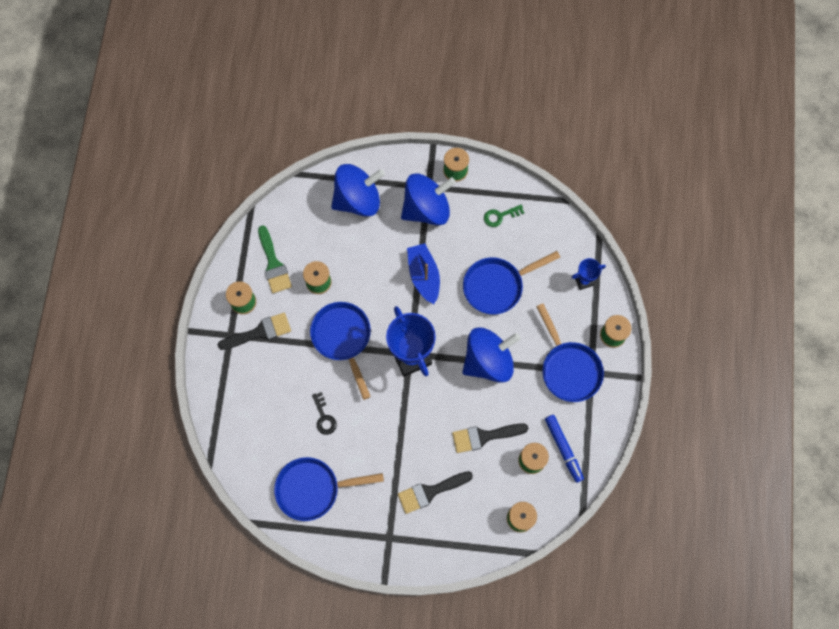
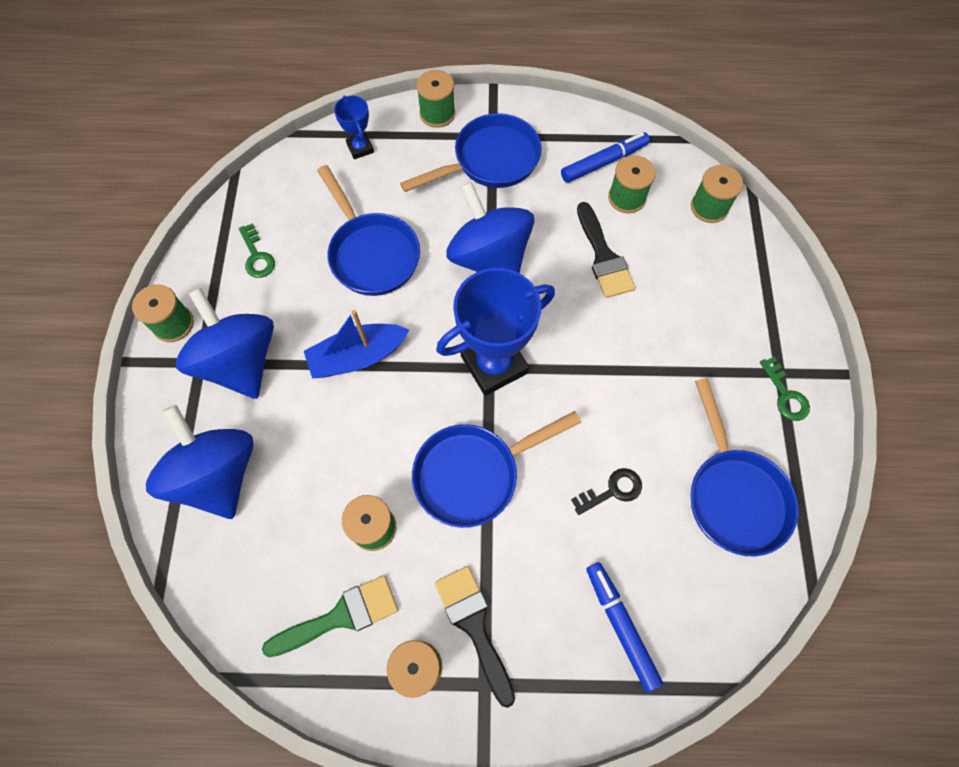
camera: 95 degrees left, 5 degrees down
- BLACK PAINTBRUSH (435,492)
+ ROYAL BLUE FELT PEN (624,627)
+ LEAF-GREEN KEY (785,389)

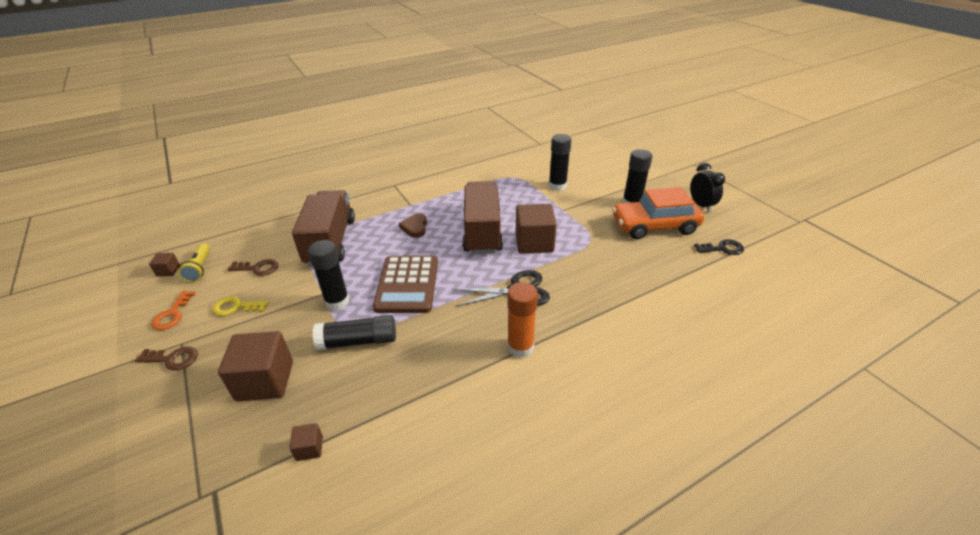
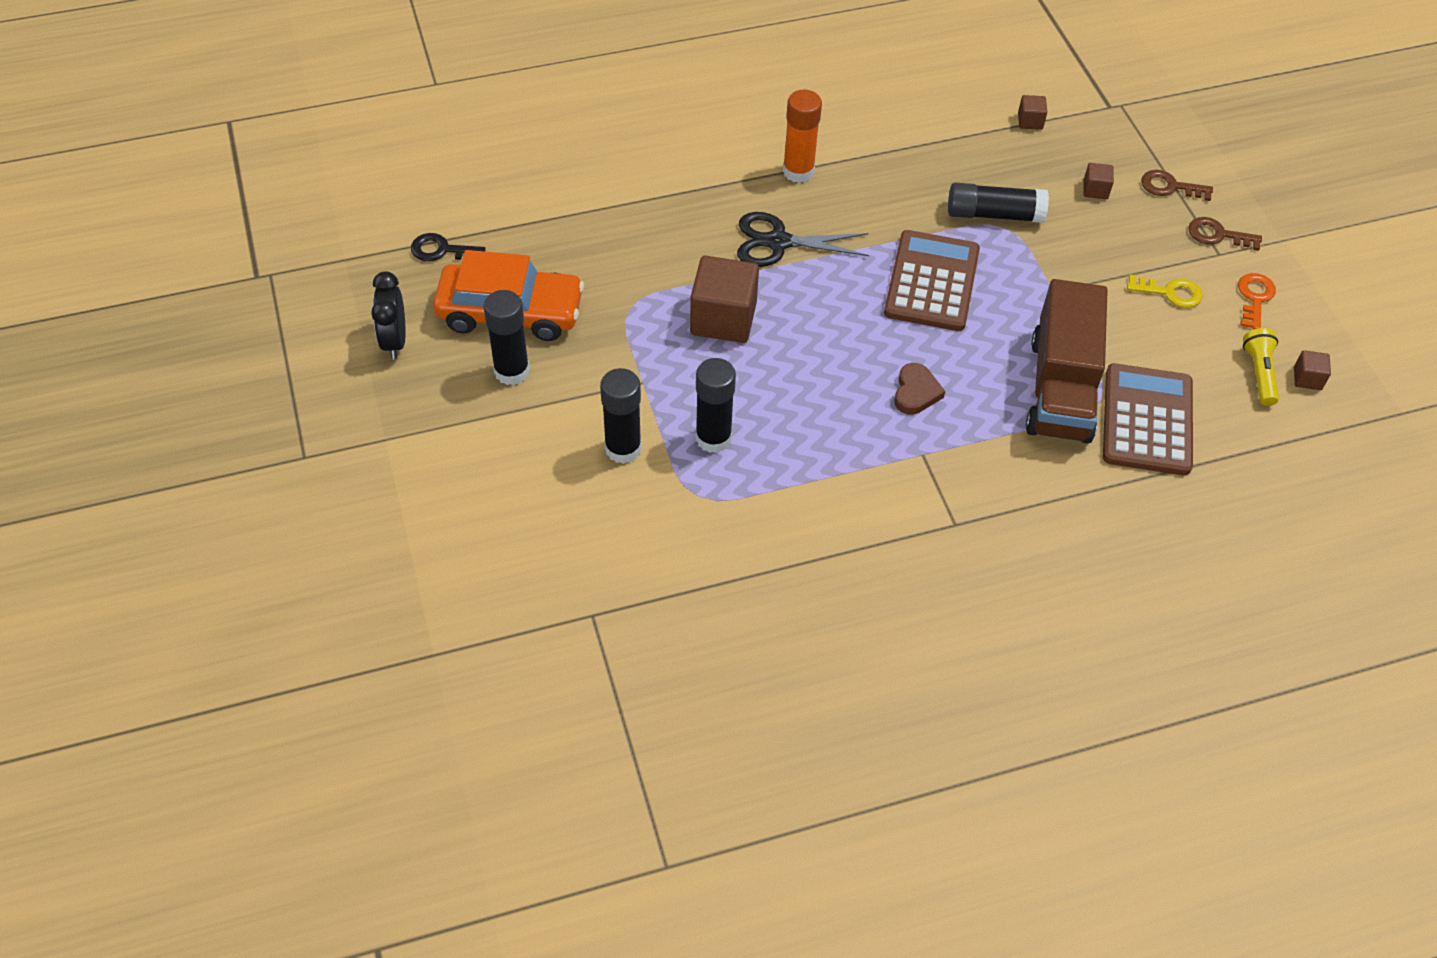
camera: 170 degrees left, 15 degrees up
~ BROWN SOLID CUBE (255,366) = (1098,181) x0.46
~ BROWN KEY (252,267) to (1177,185)
~ BLACK GLUE (328,275) to (716,405)
- BROWN LORRY (482,217)
+ BROWN CALCULATOR (1148,419)

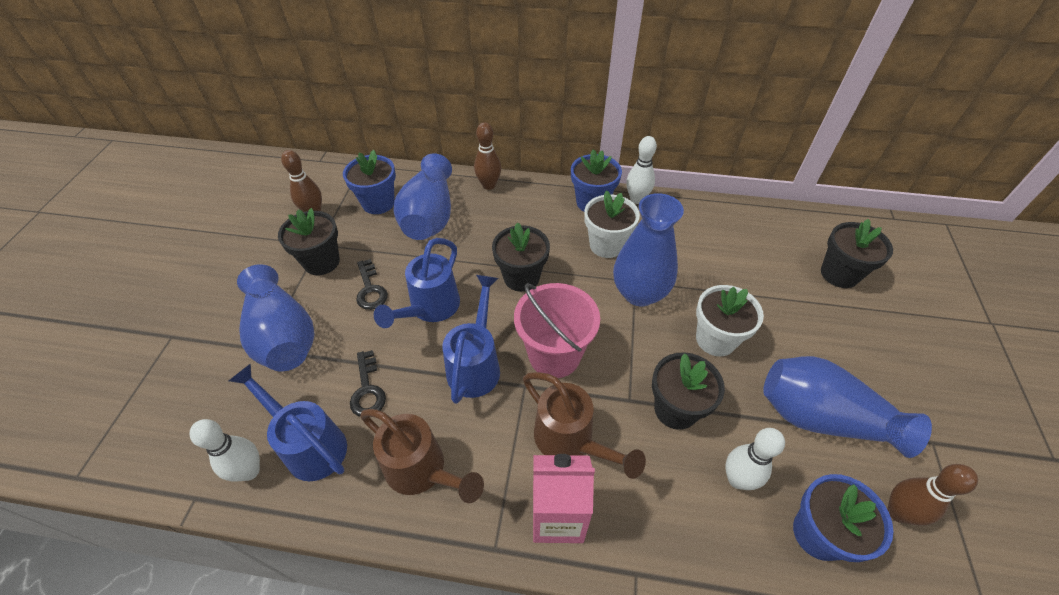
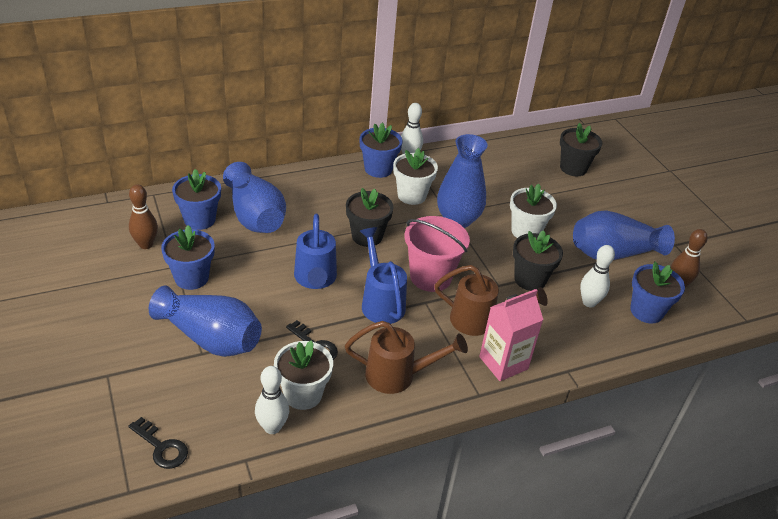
camera: 35 degrees left, 10 degrees down
~ ROYAL BLUE WATERING CAN (288,422) to SNOW-WHITE PLANT POT (303,375)
~ BLACK PLANT POT (309,241) to ROYAL BLUE PLANT POT (188,257)
~ BLACK KEY (372,284) to (158,443)
- BROWN SKITTLE (487,156)

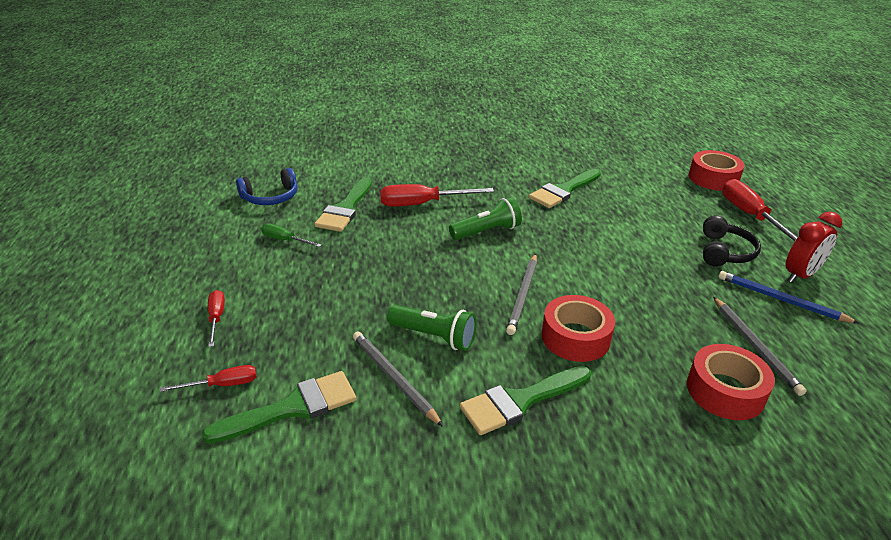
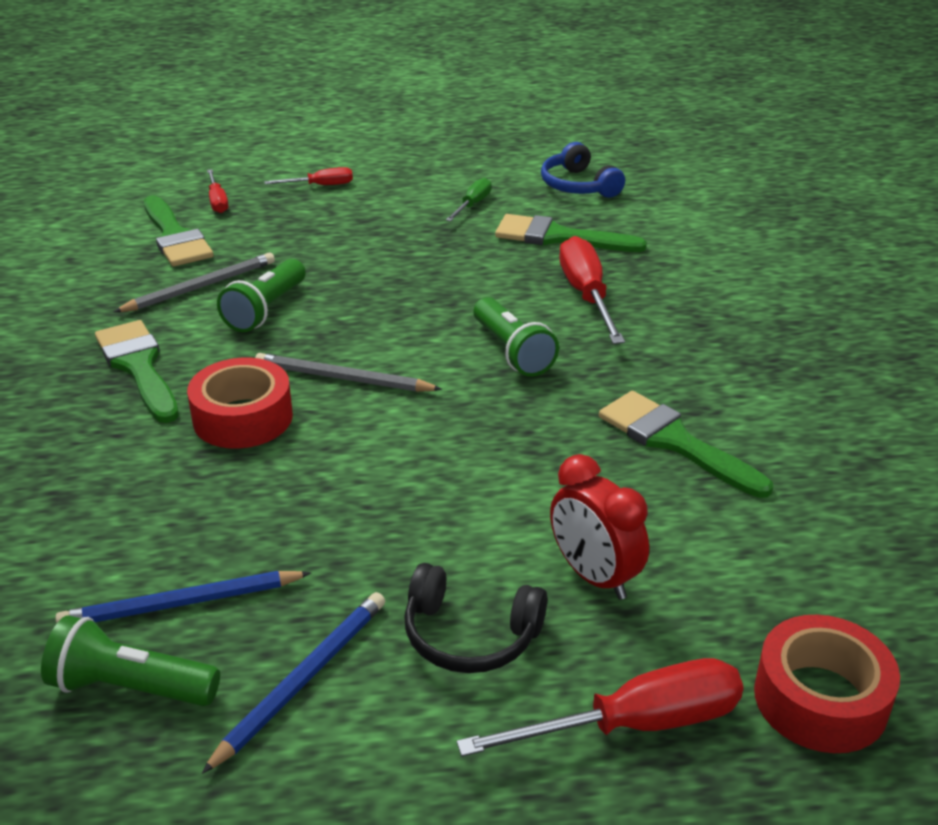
camera: 90 degrees right, 0 degrees up
- CRIMSON STICKY TAPE (731,382)
~ GREY PENCIL (760,346) to ROYAL BLUE PENCIL (183,597)
~ CRIMSON BEDSIDE CLOCK (813,247) to (599,527)
+ LEAF-GREEN TORCH (130,660)

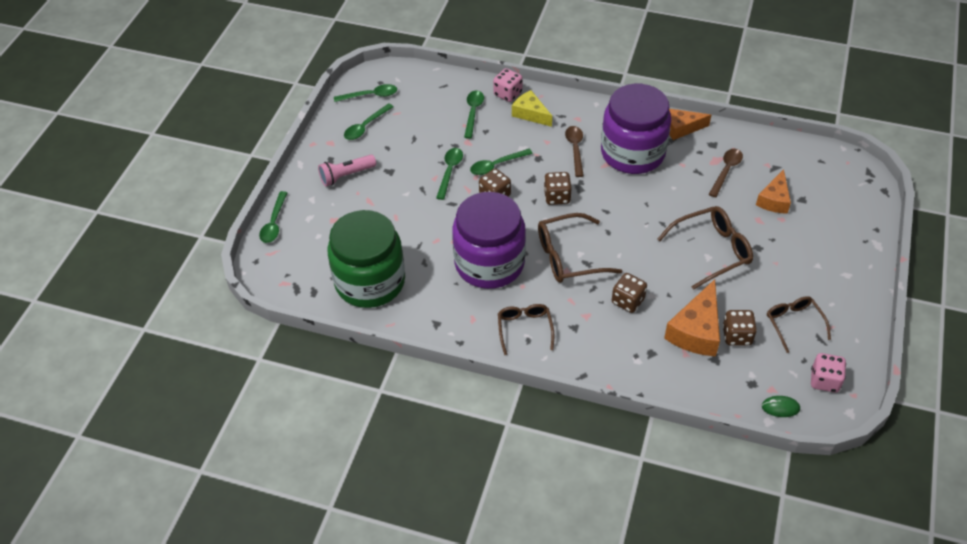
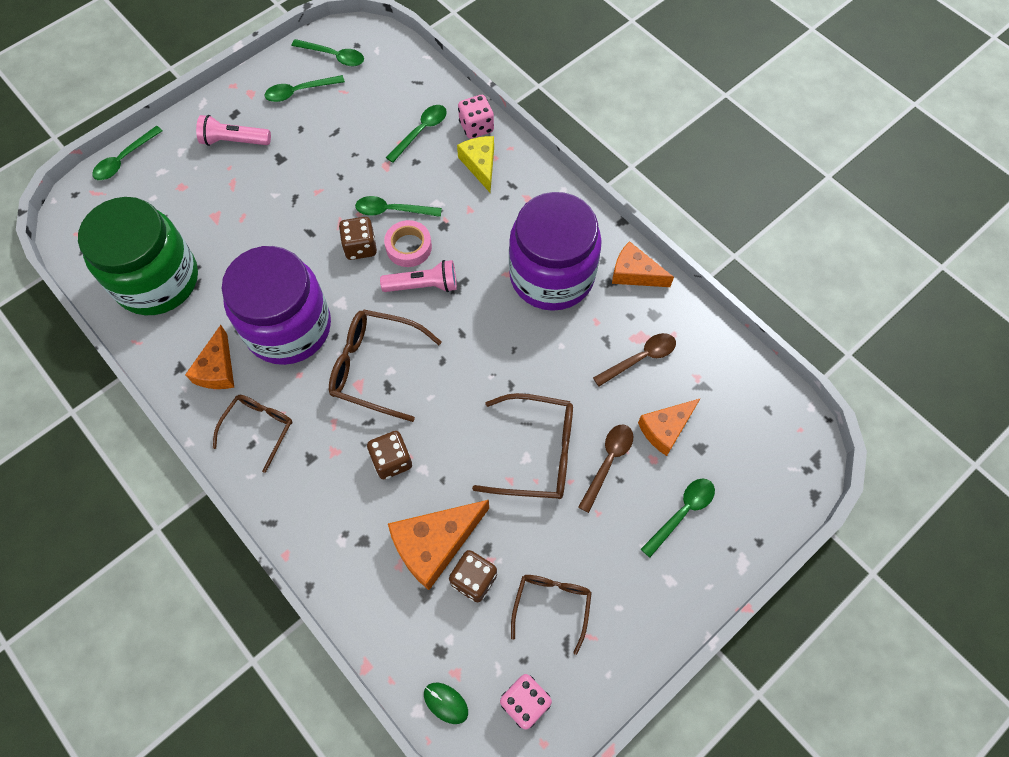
camera: 30 degrees right, 15 degrees up
~ LEAF-GREEN TEASPOON (449,174) to (678,518)
~ BROWN DICE (558,188) to ROSY TORCH (418,276)
~ BROWN TEASPOON (574,151) to (606,469)
+ BRIGHT ORANGE CHEESE (209,357)
+ ROSY STICKY TAPE (408,243)

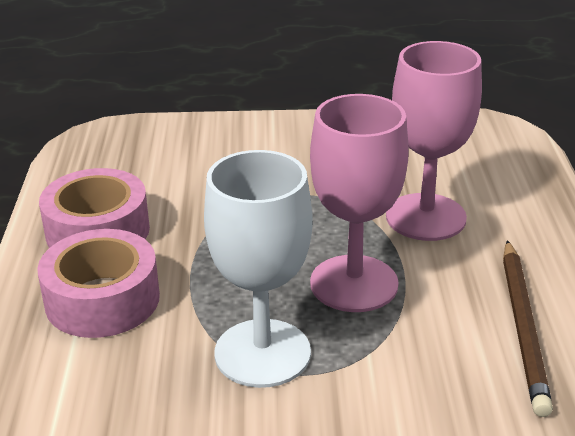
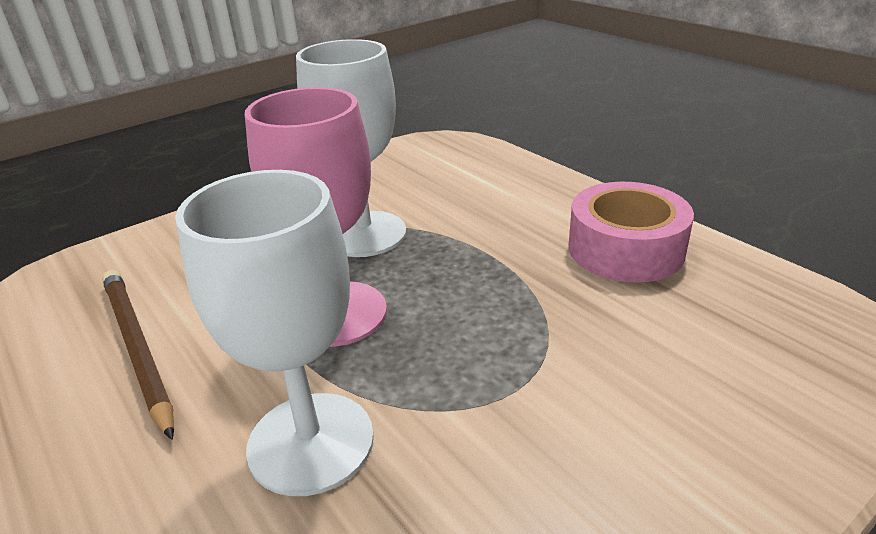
camera: 145 degrees right, 0 degrees up
- ROSY STICKY TAPE (98,283)
~ ROSY GOBLET (434,141) to SNOW-WHITE GOBLET (274,333)

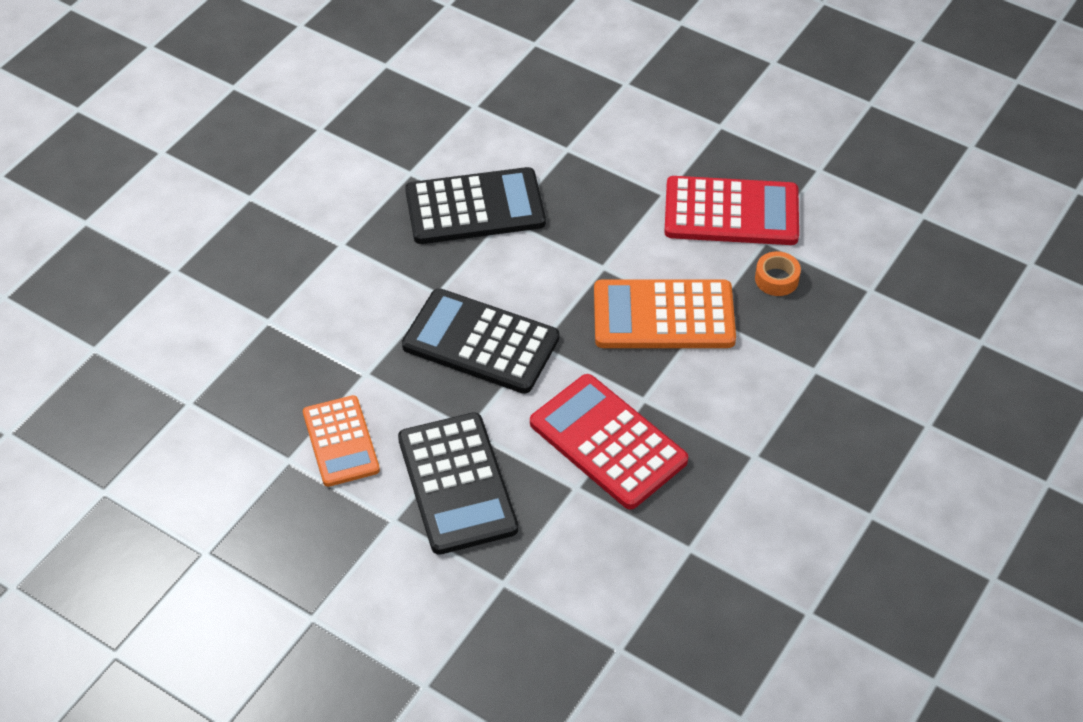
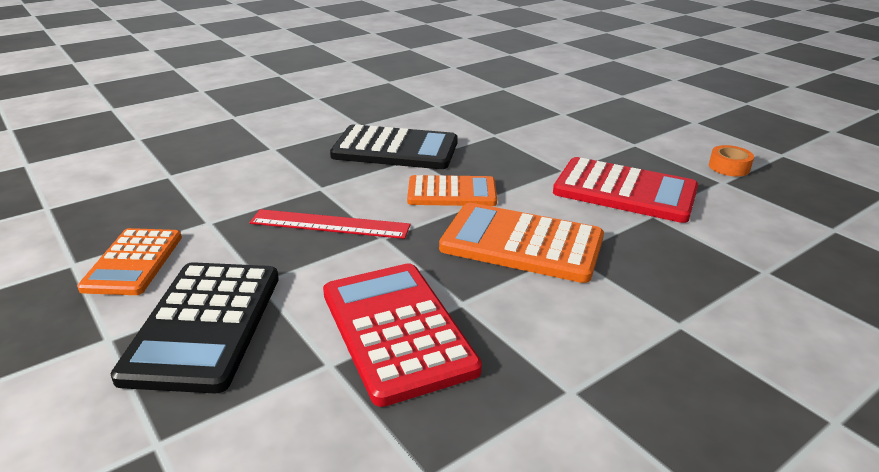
camera: 20 degrees right, 20 degrees down
~ BLACK CALCULATOR (480,341) to CRIMSON STRAIGHTEDGE (330,224)
~ BRIGHT ORANGE STICKY TAPE (778,273) to (731,160)
+ BRIGHT ORANGE CALCULATOR (452,190)

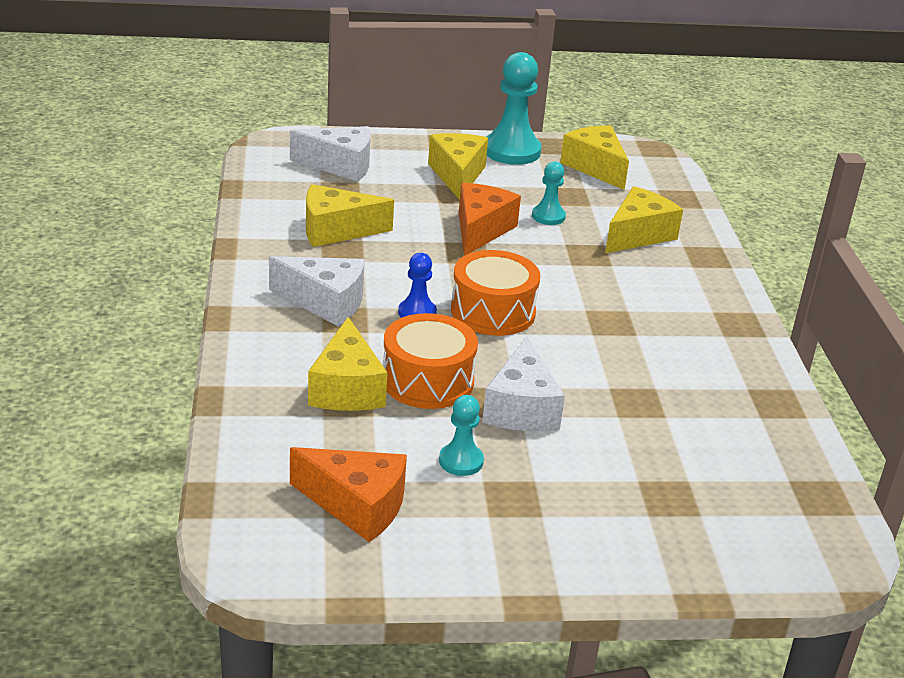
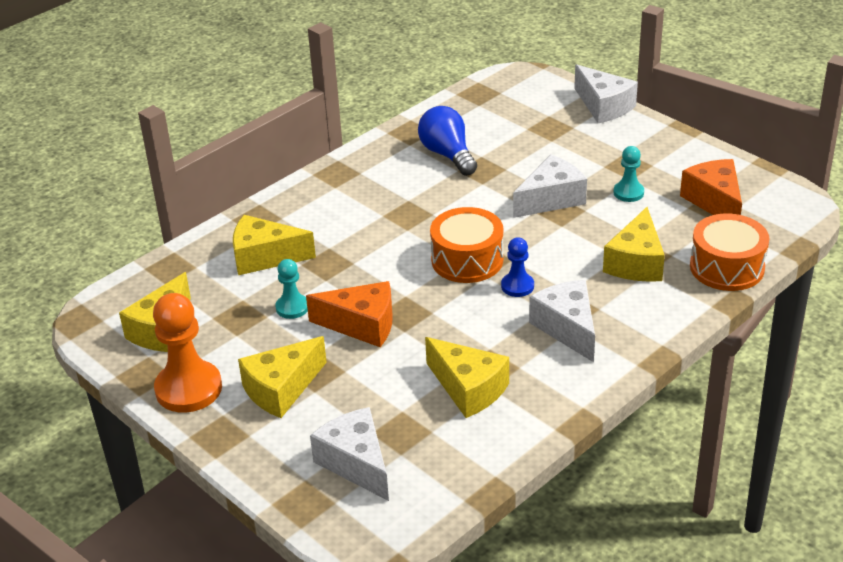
camera: 125 degrees left, 5 degrees up
~ BRIGHT YELLOW CHEESE (347,364) = (634,244) 150 degrees clockwise
~ BRIGHT ORANGE TOY DRUM (430,361) to (729,252)
~ BRIGHT ORANGE CHEESE (490,219) = (349,314) 150 degrees counterclockwise
~ TEAL CHESS PAWN (514,108) to BRIGHT ORANGE CHESS PAWN (187,353)
+ ROYAL BLUE BULB (447,141)
+ SNOW-WHITE CHEESE (606,93)

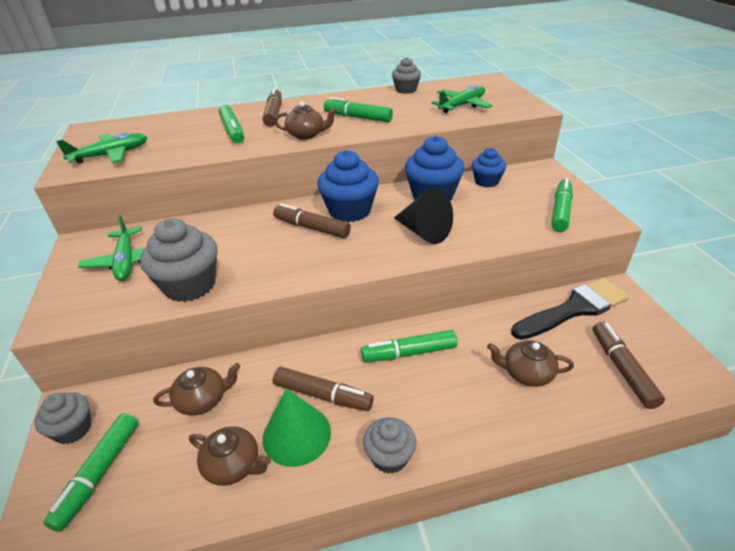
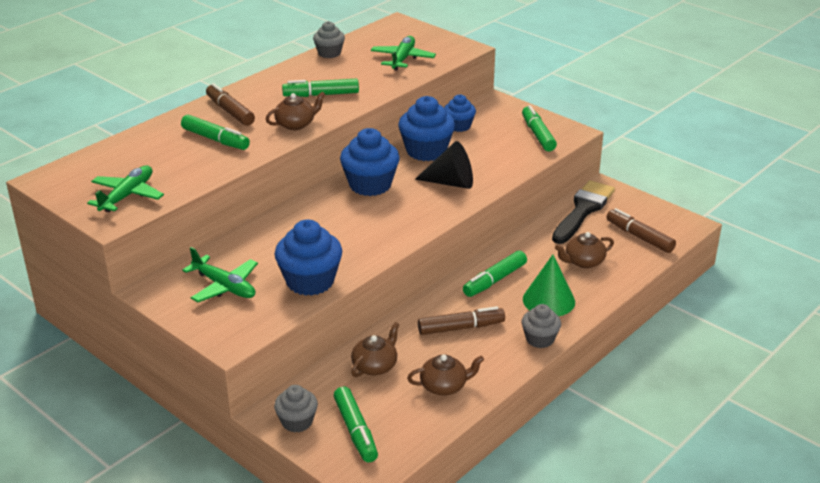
camera: 35 degrees left, 5 degrees down
~ GREY FAIRY CAKE (178,260) to ROYAL BLUE FAIRY CAKE (308,257)
~ LEAF-GREEN CONE (297,427) to (549,285)
- BROWN FELT PEN (312,220)

